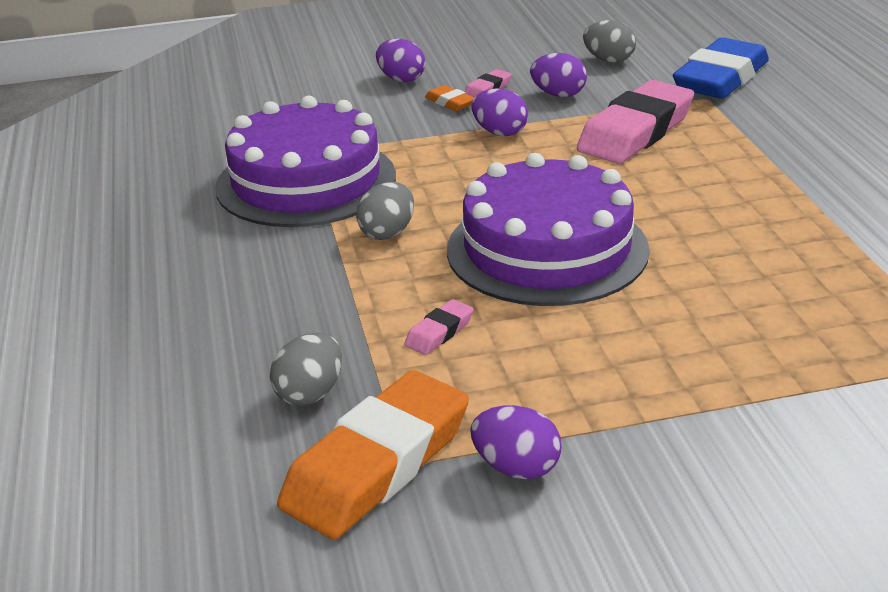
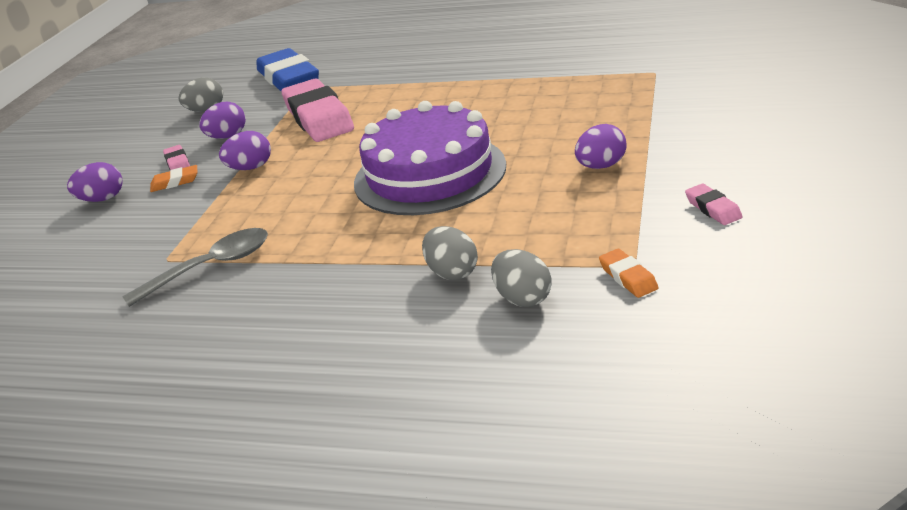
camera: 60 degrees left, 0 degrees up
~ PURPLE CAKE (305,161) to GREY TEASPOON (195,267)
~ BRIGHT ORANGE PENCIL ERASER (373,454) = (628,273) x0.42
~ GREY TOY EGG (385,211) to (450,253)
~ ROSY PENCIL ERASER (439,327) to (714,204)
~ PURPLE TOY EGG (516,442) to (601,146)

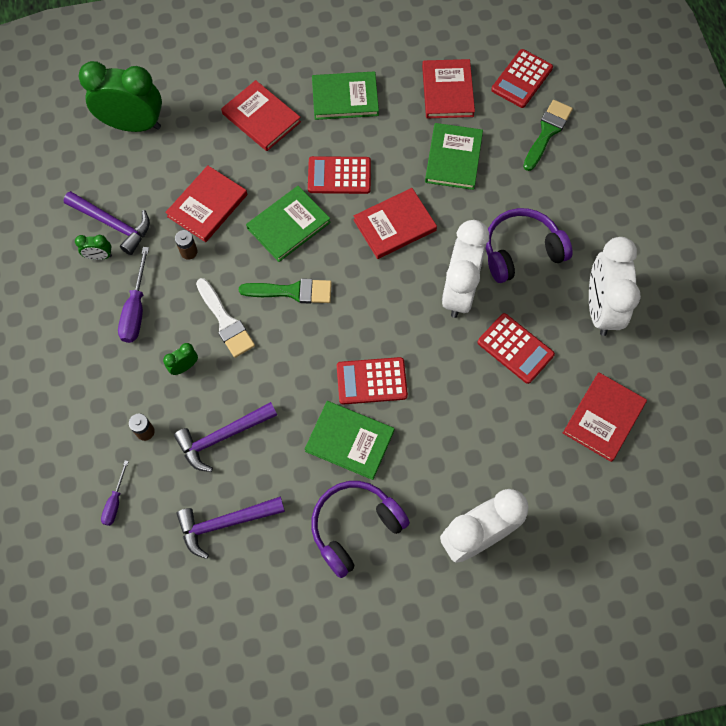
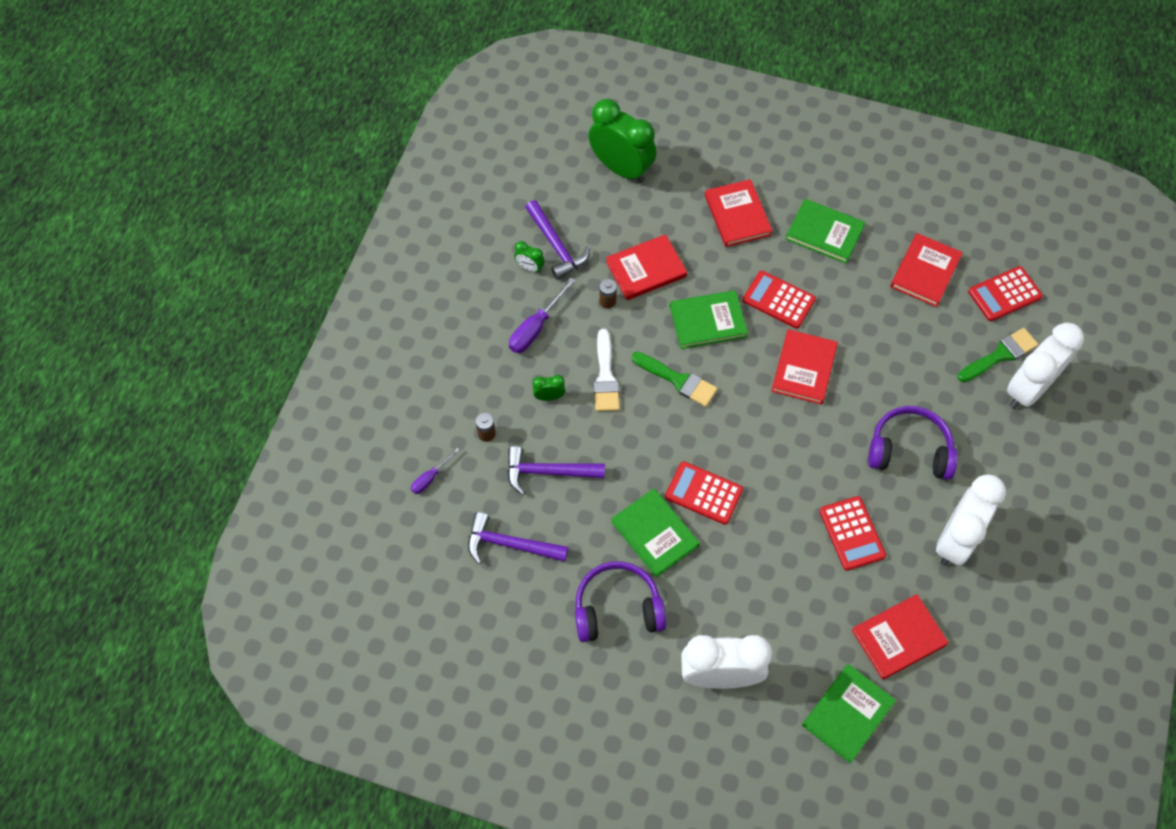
camera: 30 degrees right, 5 degrees down
~ CRIMSON HARDCOVER (395,223) = (804,367) 75 degrees counterclockwise
~ LEAF-GREEN HARDCOVER (454,156) to (849,713)
~ SNOW-WHITE BEDSIDE CLOCK (465,269) to (1045,366)

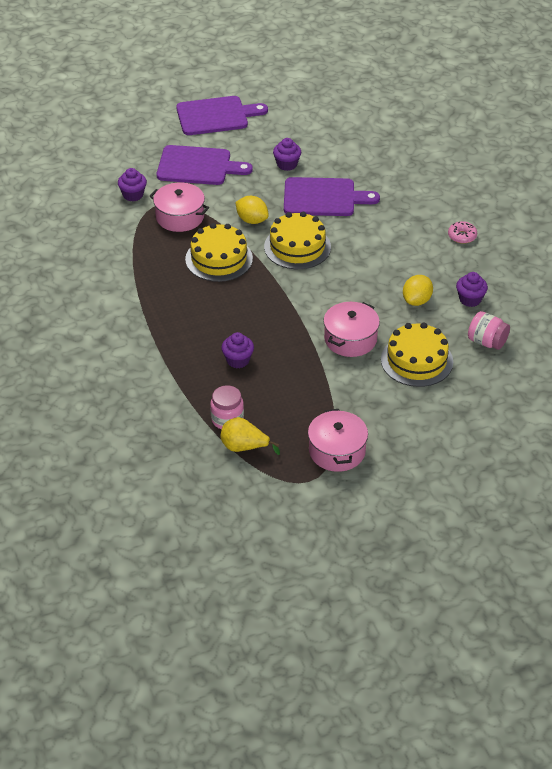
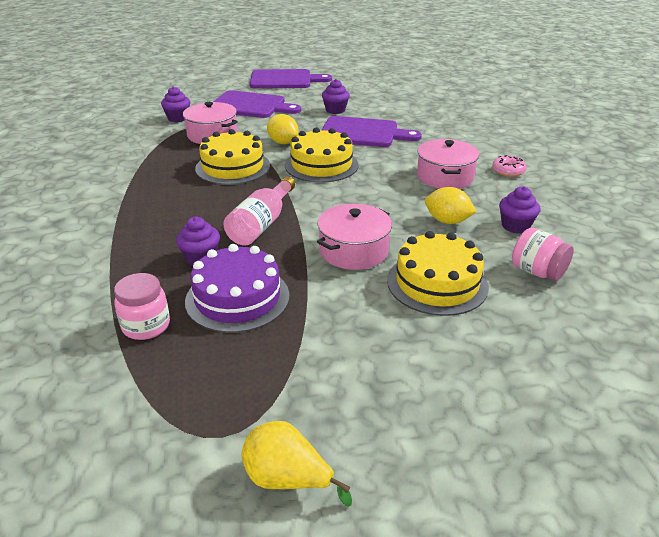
camera: 10 degrees right, 10 degrees down
~ BRIGHT YELLOW PEAR FRUIT (250,436) to (296,464)
~ ROSY COOKING POT (338,440) to (448,164)
~ BRIGHT YELLOW TOY LEMON (418,290) = (451,205) 75 degrees clockwise
+ PURPLE CAKE (237,288)
+ ROSY BOTTLE (259,211)

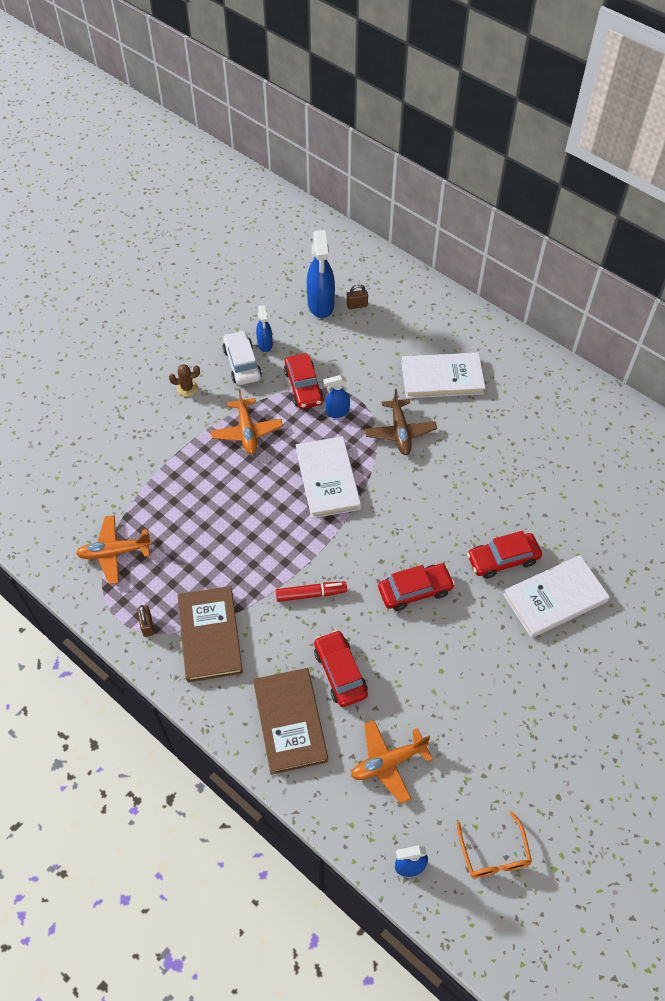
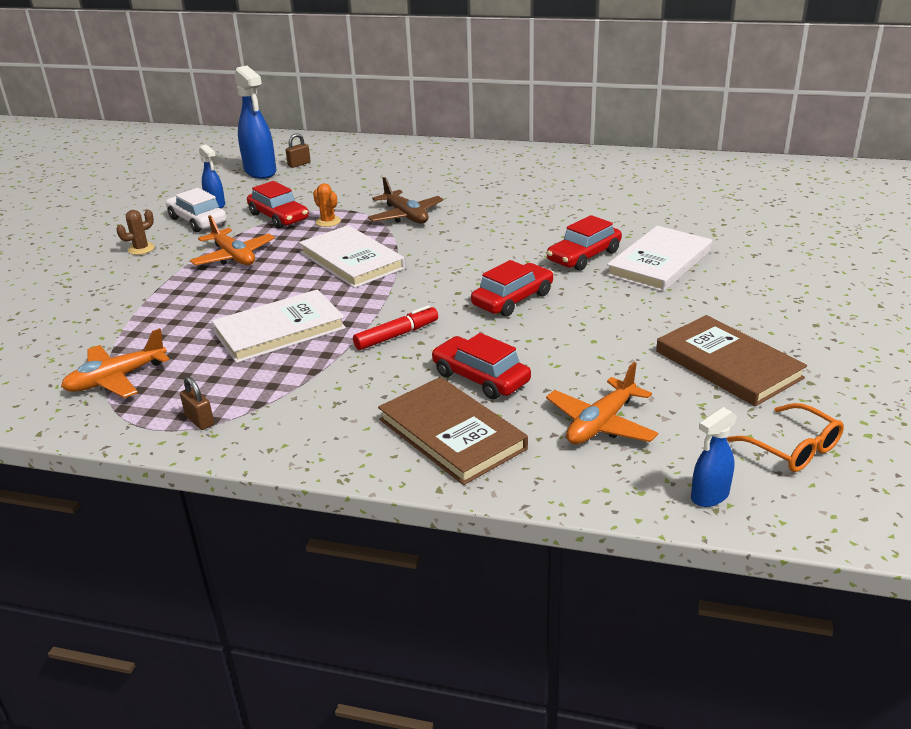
camera: 25 degrees left, 25 degrees down
~ BROWN HARDCOVER (210,634) to (731,360)
~ ROYAL BLUE SPRAY CLEANER (336,396) to BRIGHT ORANGE SAGUARO CACTUS (327,205)
~ SNOW-WHITE HARDCOVER (443,375) to (279,326)

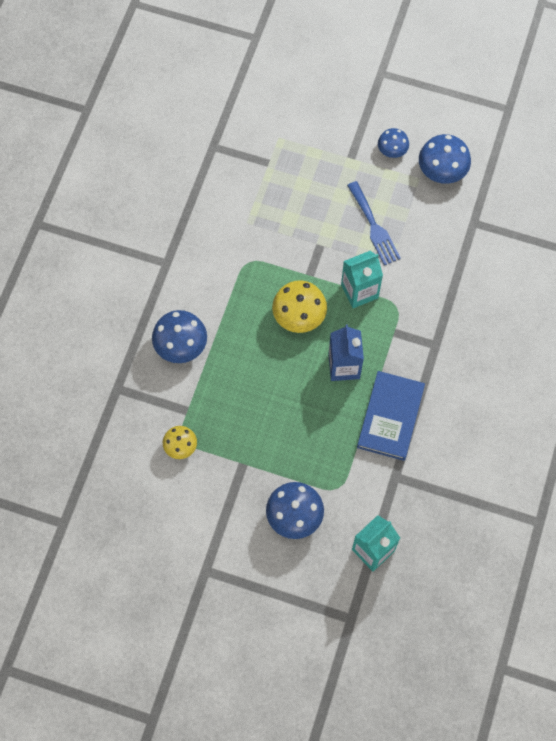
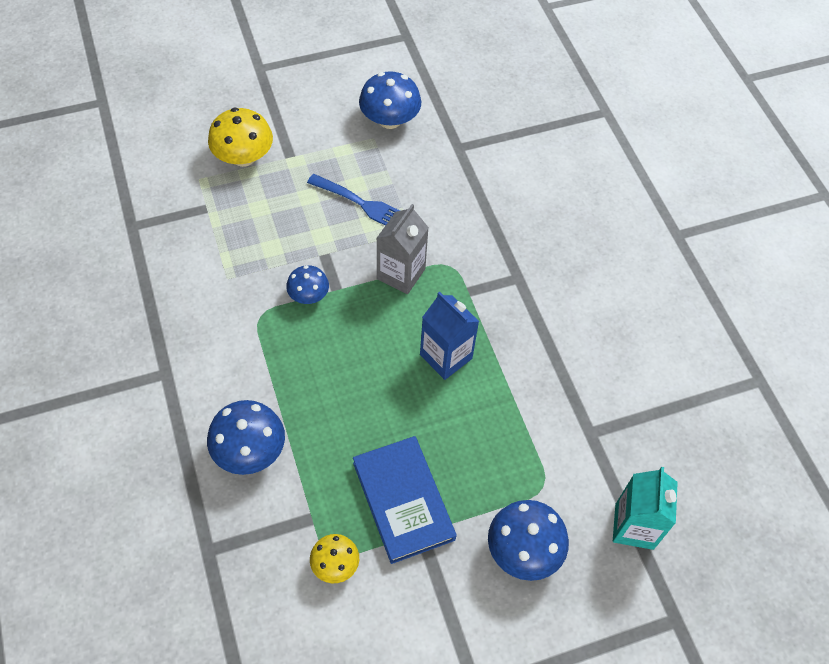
camera: 40 degrees left, 10 degrees down
~ BRIGHT YELLOW FUNGUS (299,306) to (240,137)
~ TEAL CARTON (362,279) to GREY CARTON (402,249)
~ ROYAL BLUE HARDCOVER (391,416) to (405,500)
~ ROYAL BLUE FUNGUS (393,143) to (307,284)

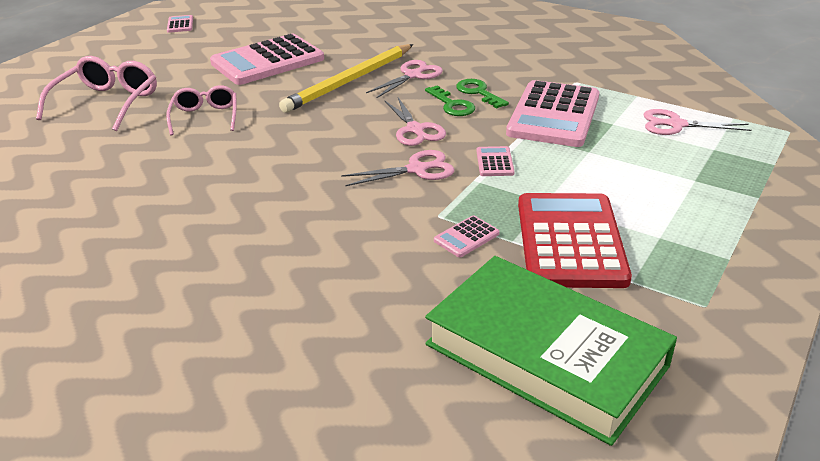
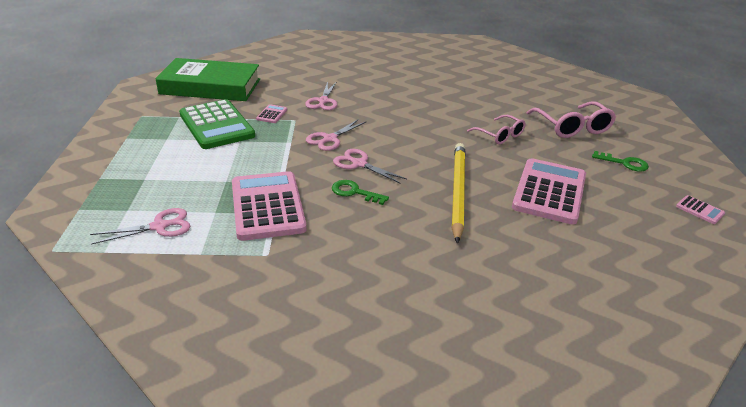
camera: 145 degrees right, 0 degrees up
~ ROSY SHEARS (404,79) to (321,95)
~ LEAF-GREEN KEY (482,93) to (620,161)
- ROSY CALCULATOR (495,161)
~ CRIMSON CALCULATOR (575,240) to LEAF-GREEN CALCULATOR (217,124)

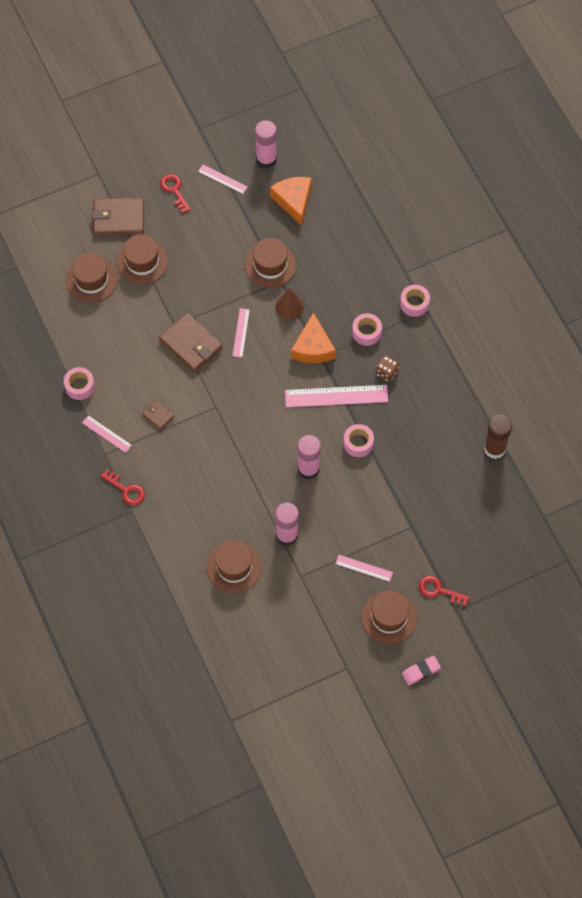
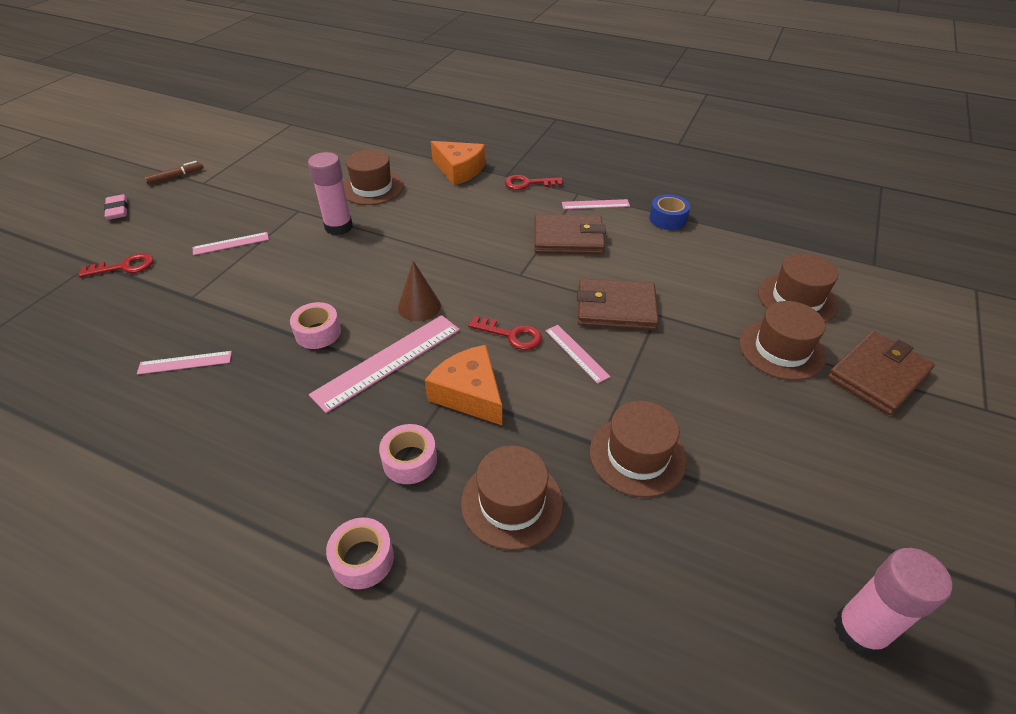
camera: 140 degrees right, 20 degrees down
~ ROSY STICKY TAPE (79,383) to ROYAL BLUE STICKY TAPE (669,212)
~ BROWN WALLET (158,415) = (570,234) x2.04
~ CRIMSON KEY (175,193) to (505,333)
~ ROSY STRAIGHTEDGE (223,179) to (184,362)
~ BRIGHT ORANGE CHEESE (291,201) to (458,163)
~ BROWN CONE (289,303) to (419,291)
- ROSY GLUE (309,457)
~ BROWN TALL HAT (389,617) to (512,498)
- BROWN DICE (387,368)
~ ROSY PENCIL ERASER (421,670) = (116,207) 45 degrees counterclockwise
- BROWN GLUE (498,436)
+ BROWN FELT PEN (173,173)

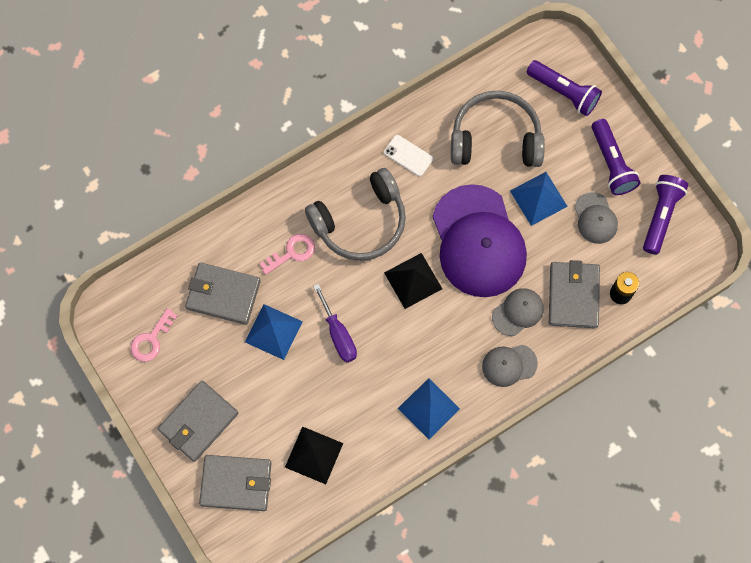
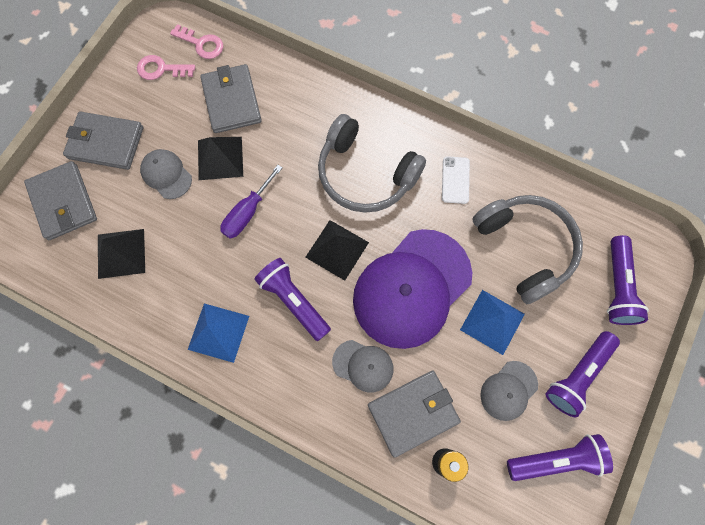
camera: 60 degrees right, 0 degrees up
~ ROYAL BLUE PYRAMID SHAPE (274,332) to BLACK PYRAMID SHAPE (220,158)
~ ROSY KEY (287,254) to (196,41)
~ GREY BASEBALL CAP (510,366) to (166,174)
+ PURPLE TORCH (293,299)

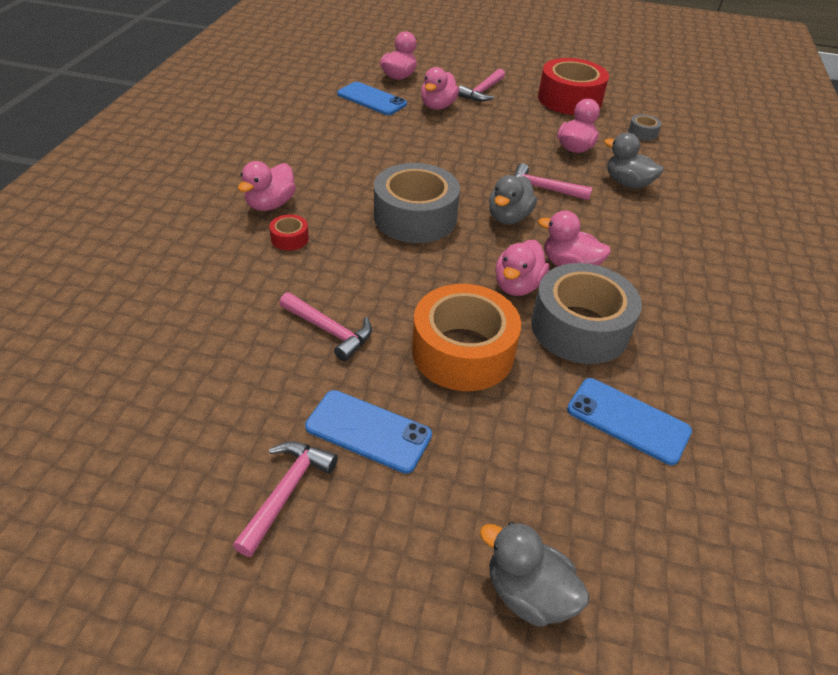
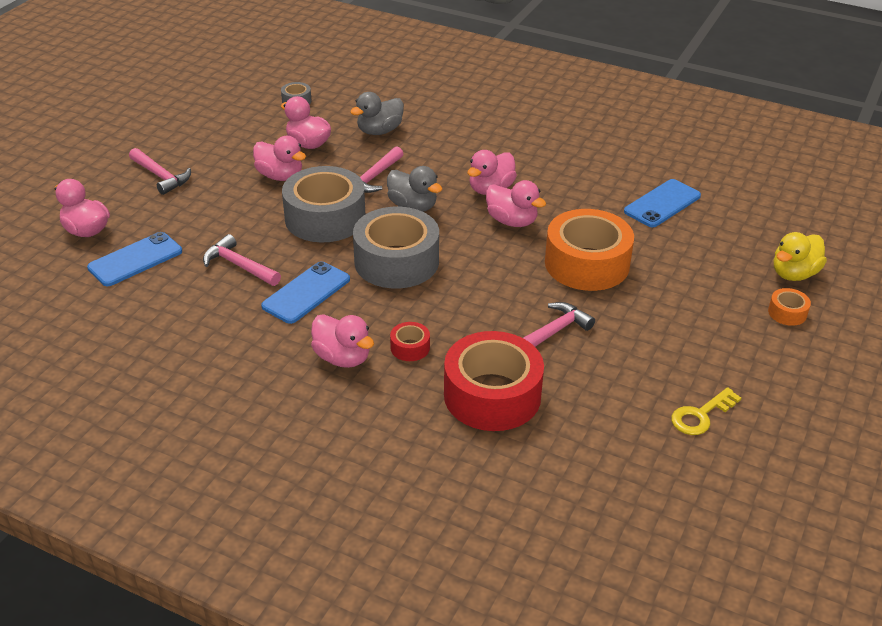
camera: 75 degrees left, 5 degrees down
~ ROSY CLAW HAMMER (285,499) to (242,260)
~ ROYAL BLUE MOBILE PHONE (368,432) to (305,292)
~ ROSY DUCK (440,88) to (279,158)
~ GREY DUCK (534,574) to BRIGHT YELLOW DUCK (800,256)
~ GREY STICKY TAPE (586,313) to (323,204)
~ CRIMSON STICKY TAPE (573,86) to (494,381)
+ BRIGHT YELLOW KEY (706,411)
+ BRIGHT ORANGE STICKY TAPE (789,307)

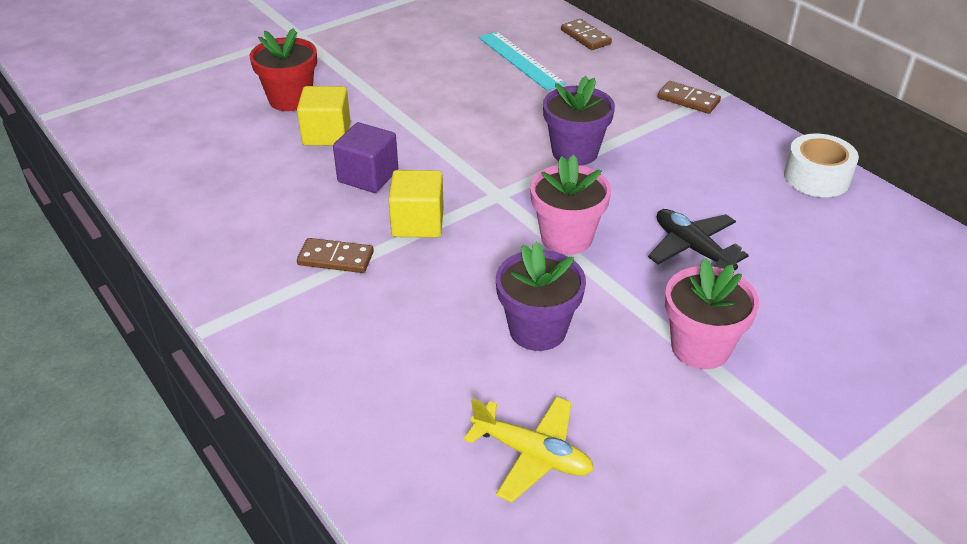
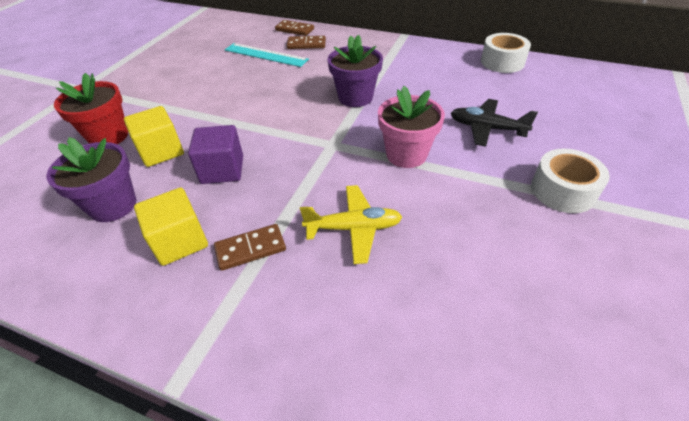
camera: 30 degrees left, 5 degrees up
~ BRIGHT YELLOW SOLID CUBE (416,204) to (171,226)
~ BRIGHT YELLOW AEROPLANE (529,449) to (351,224)
~ PURPLE PLANT POT (541,296) to (91,179)
~ BROWN DOMINO PIECE (689,97) to (306,42)
~ ROSY PLANT POT (712,313) to SNOW-WHITE STICKY TAPE (570,181)

